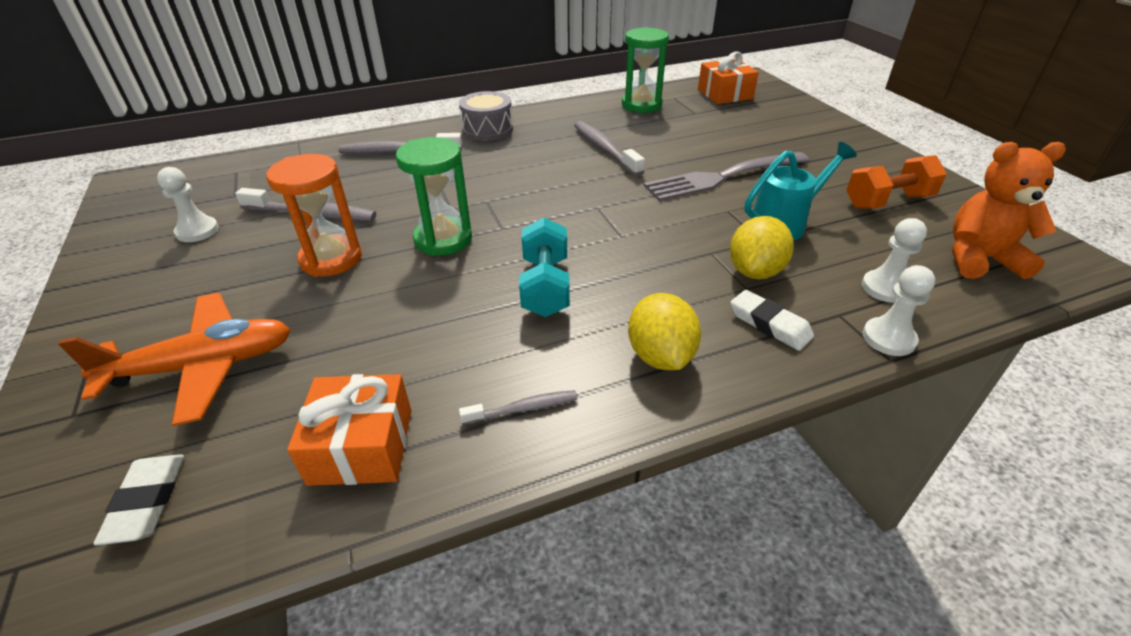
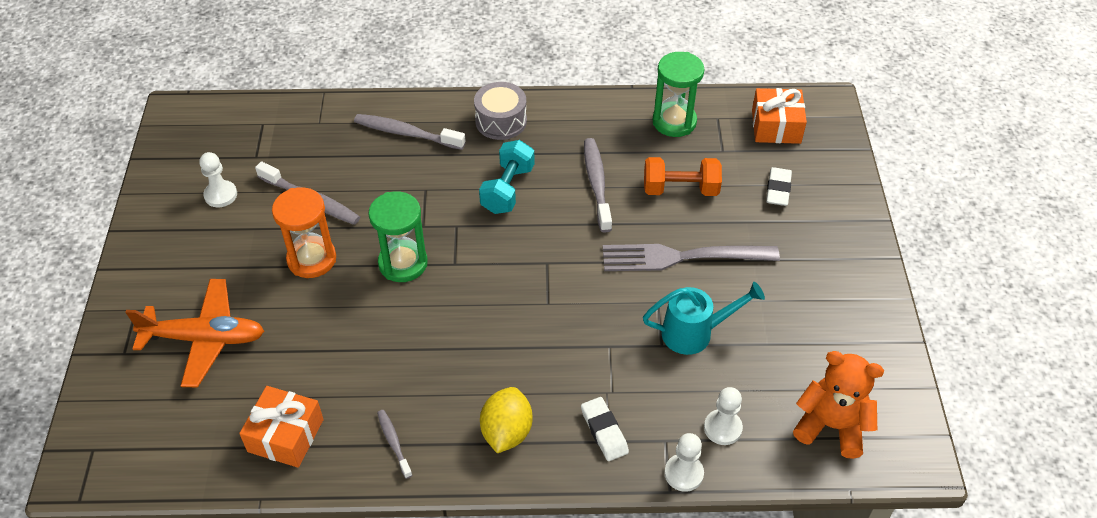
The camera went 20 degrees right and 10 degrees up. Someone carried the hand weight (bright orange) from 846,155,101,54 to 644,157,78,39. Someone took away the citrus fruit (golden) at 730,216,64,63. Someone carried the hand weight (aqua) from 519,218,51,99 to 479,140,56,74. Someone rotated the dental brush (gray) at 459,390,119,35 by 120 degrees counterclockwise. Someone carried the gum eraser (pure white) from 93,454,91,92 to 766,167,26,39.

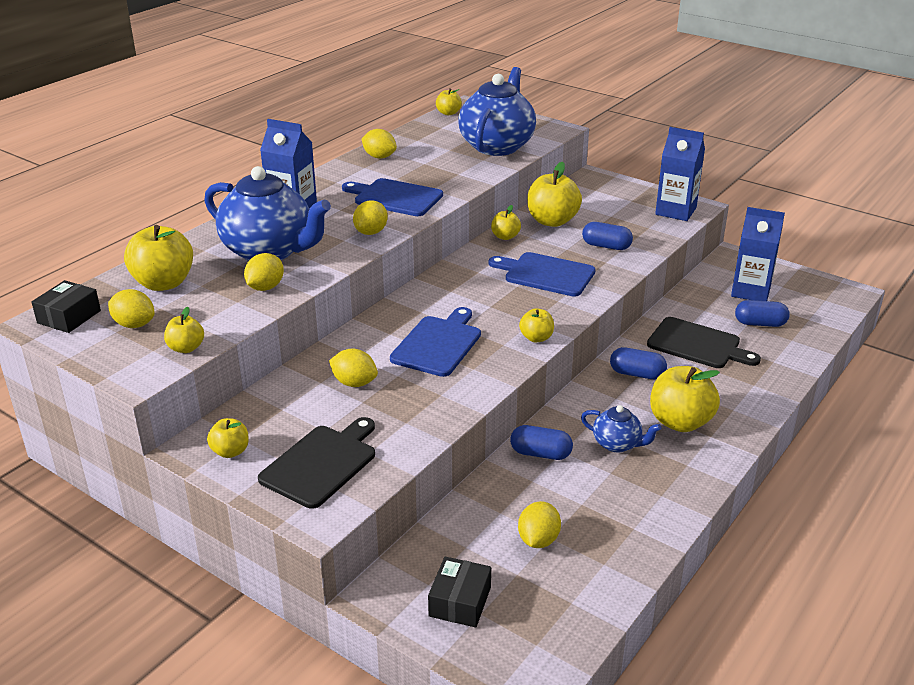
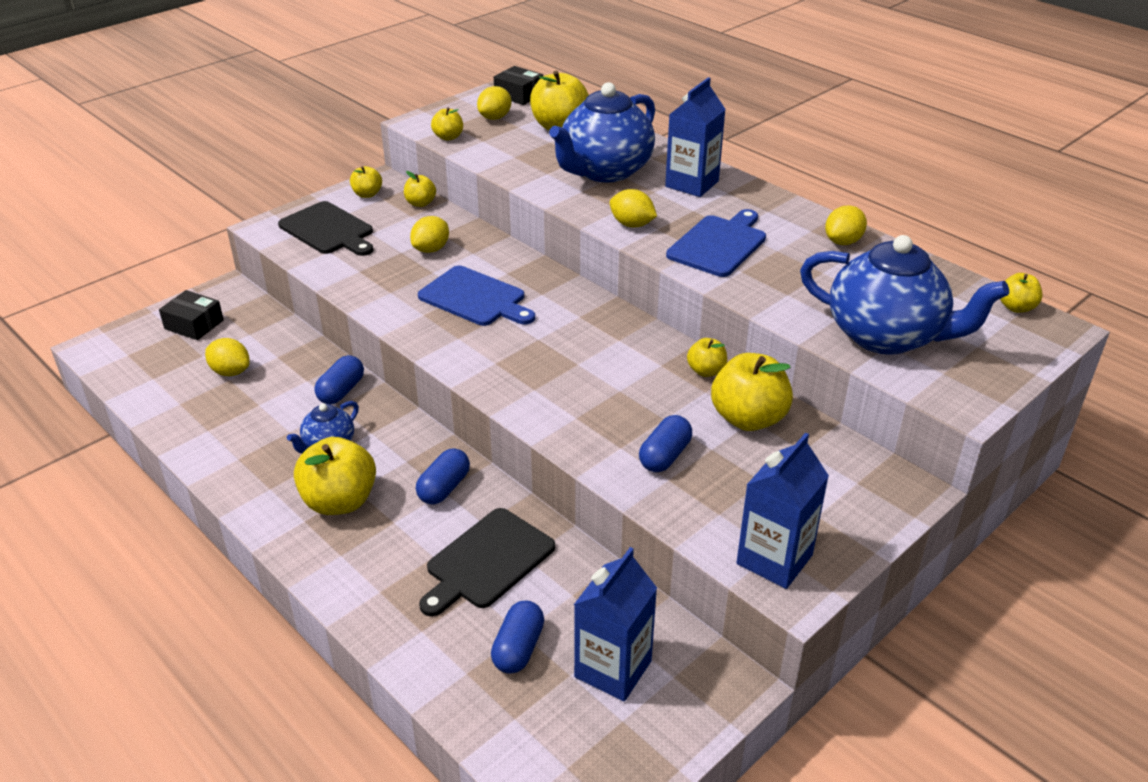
The camera went 100 degrees right and 5 degrees up. Someone took away the chopping board (blue) at 489,252,107,45. Someone took away the citrus fruit (golden) at 244,253,40,38. Someone carried the apple (golden) from 519,308,35,34 to 404,171,32,36.

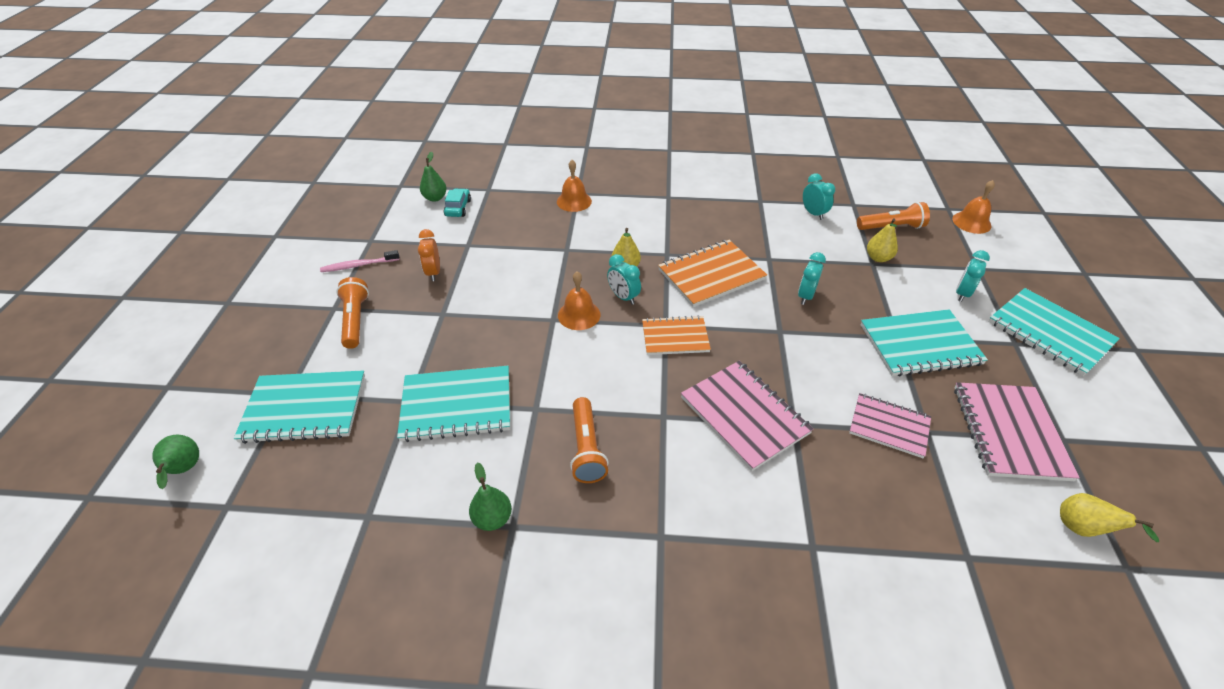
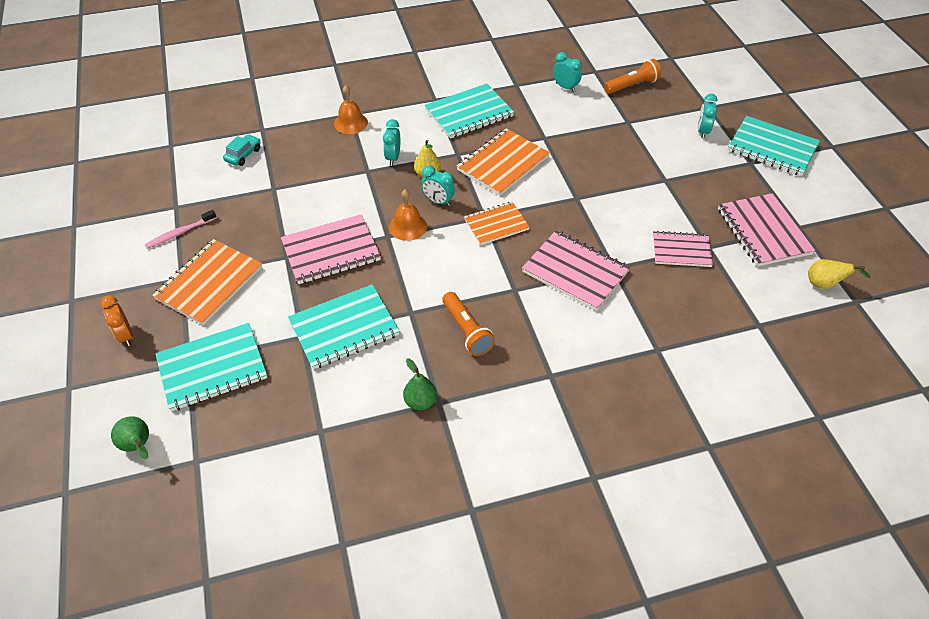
The camera went 20 degrees left and 5 degrees up. Someone took away the toy pear (green) at 420,152,27,50. Someone took away the bell (bright orange) at 952,180,43,54. Someone rotated the automobile (aqua) at 444,188,27,29 by 45 degrees clockwise. Someone took away the toy pear (golden) at 867,219,31,43. Someone carried the bedside clock (bright orange) from 418,229,22,52 to 100,296,33,50. Someone carried the bedside clock (aqua) from 798,252,28,53 to 383,119,17,47. Someone swapped the pocket torch (bright orange) at 336,277,33,72 for the notepad (bright orange) at 152,239,110,86. Someone carried the notepad (aqua) from 861,309,127,67 to 424,84,90,55. Someone put down the notepad (rosy) at 281,214,100,70.

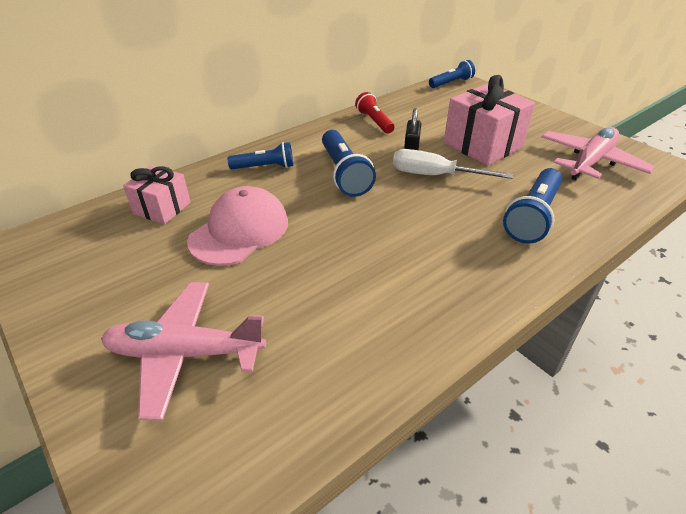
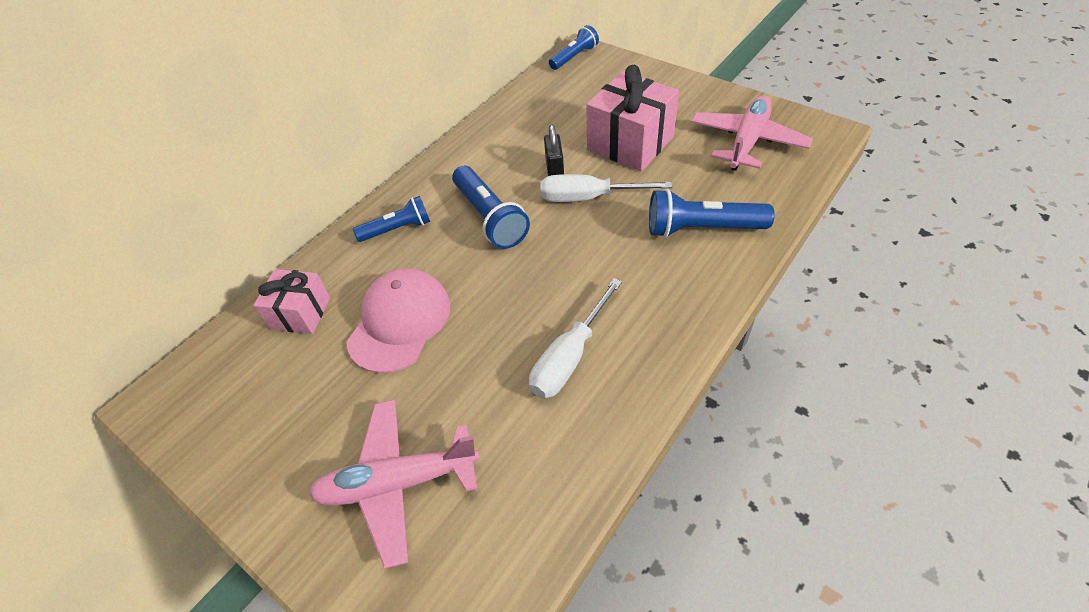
The camera went 10 degrees left and 10 degrees up. Someone took away the pocket torch (crimson) at 355,92,39,42. Someone rotated the pocket torch (blue) at 503,168,59,75 by 75 degrees clockwise. Someone put down the flat screwdriver (pure white) at 529,278,93,120.

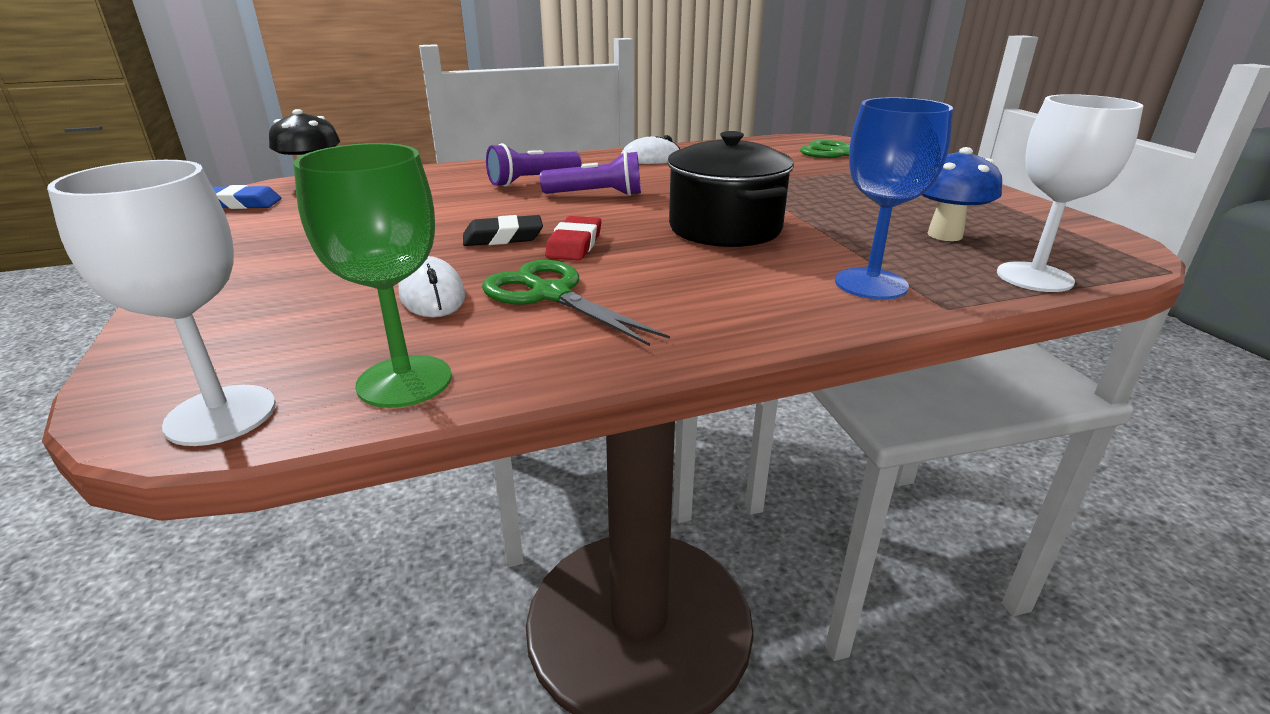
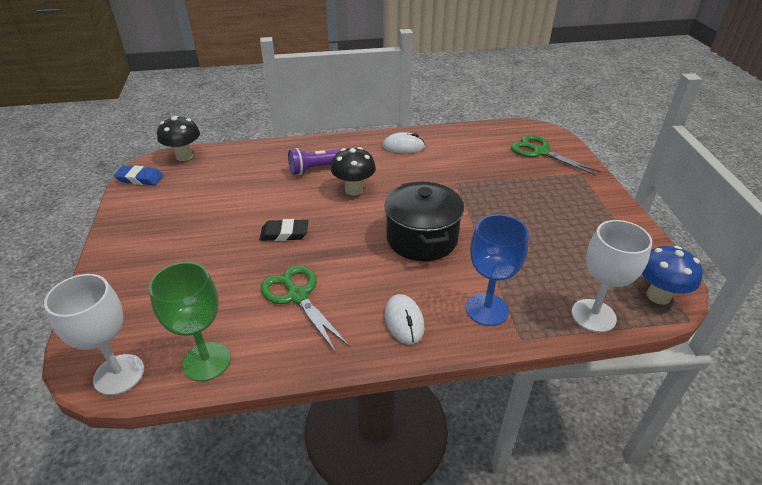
The camera went 10 degrees right and 10 degrees up. Someone carried the mushroom (blue) from 922,147,80,94 to 642,246,61,59. Someone swapped the pocket torch (violet) at 540,151,101,45 for the mushroom (ebony) at 331,147,45,49. Someone took away the gum eraser (crimson) at 545,216,56,45. Someone carried the computer mouse (pure white) from 398,256,67,61 to 385,294,40,51.

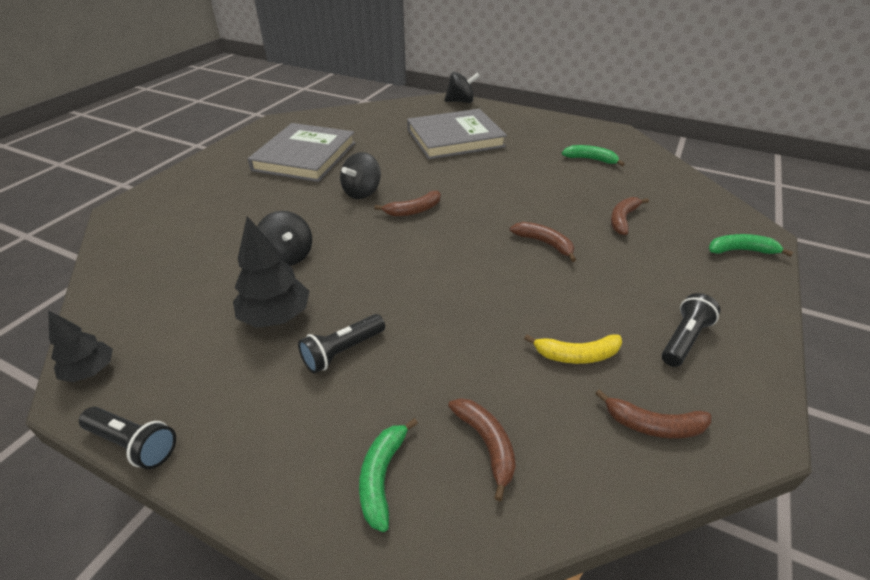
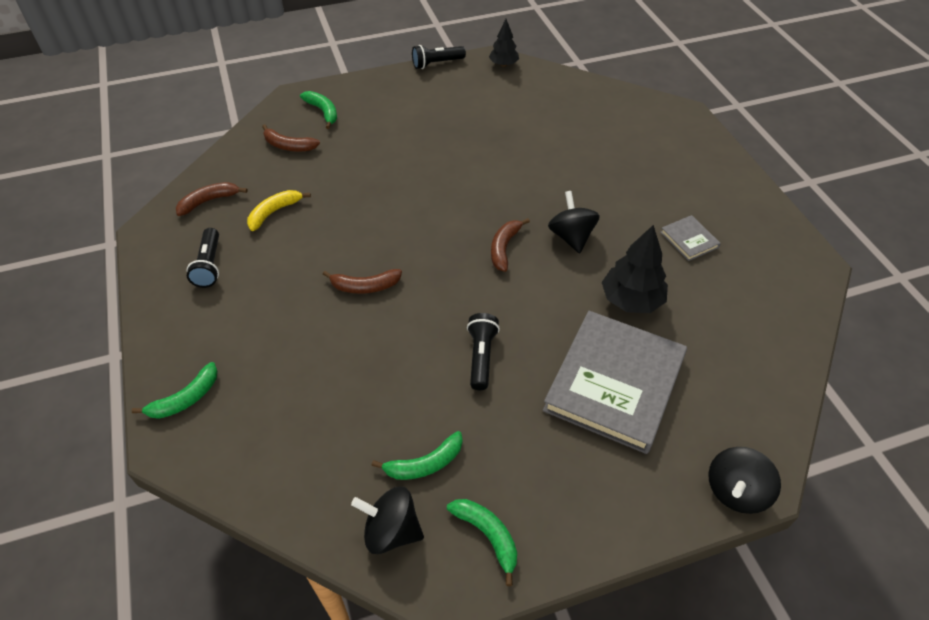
The camera went 135 degrees right and 10 degrees up. Someone scaled the hardcover (gray) at 248,123,108,59 by 0.43. Someone took away the toy banana (brown) at 611,197,38,38. Someone carried the toy top (ebony) from 257,211,55,55 to 351,486,73,68. Someone carried the toy tree (ebony) from 233,216,76,112 to 602,225,66,88. Someone carried the pocket torch (ebony) from 298,314,87,60 to 467,313,33,77. Someone put down the toy banana (green) at 447,499,70,87.

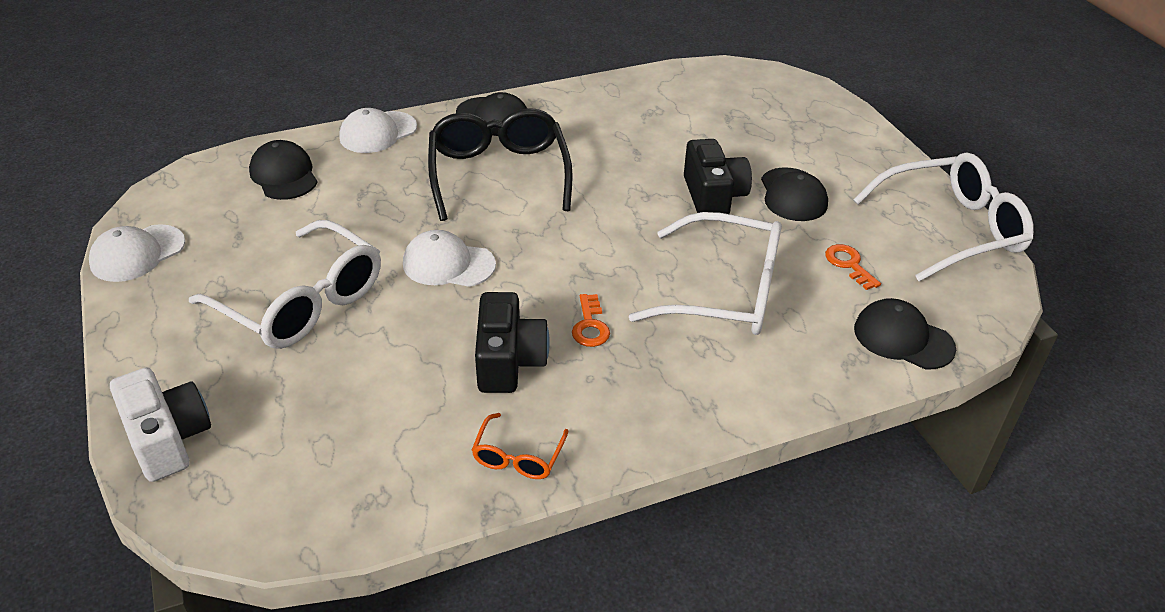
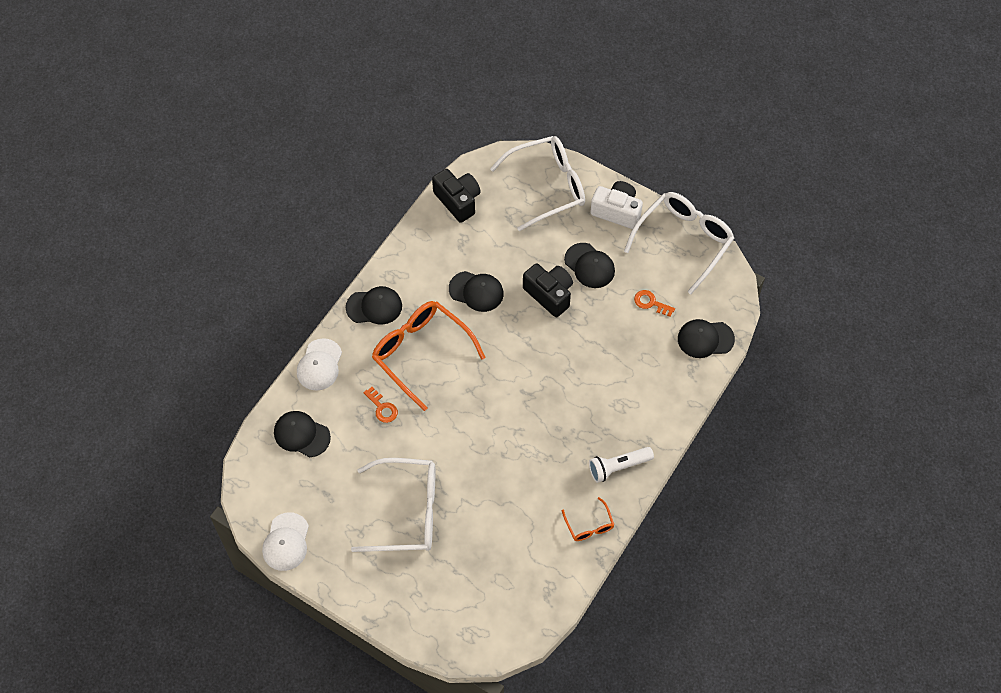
The camera went 35 degrees left and 20 degrees up. Someone repainted the eyeglasses (ebony) at 428,108,145,113, which became the eyeglasses (bright orange) at 372,301,114,110. Someone carried the eyeglasses (pure white) from 629,212,153,123 to 490,136,95,95. Someone took away the cap (pure white) at 403,230,93,57. Someone carried the camera (ebony) from 475,292,75,101 to 432,169,49,54. Someone carried the door key (bright orange) from 572,294,38,53 to 363,387,35,36. Someone carried the camera (pure white) from 110,367,101,115 to 590,181,53,48. Someone put down the cap (ebony) at 449,271,55,41. Someone put down the pocket torch (pure white) at 589,447,65,36.

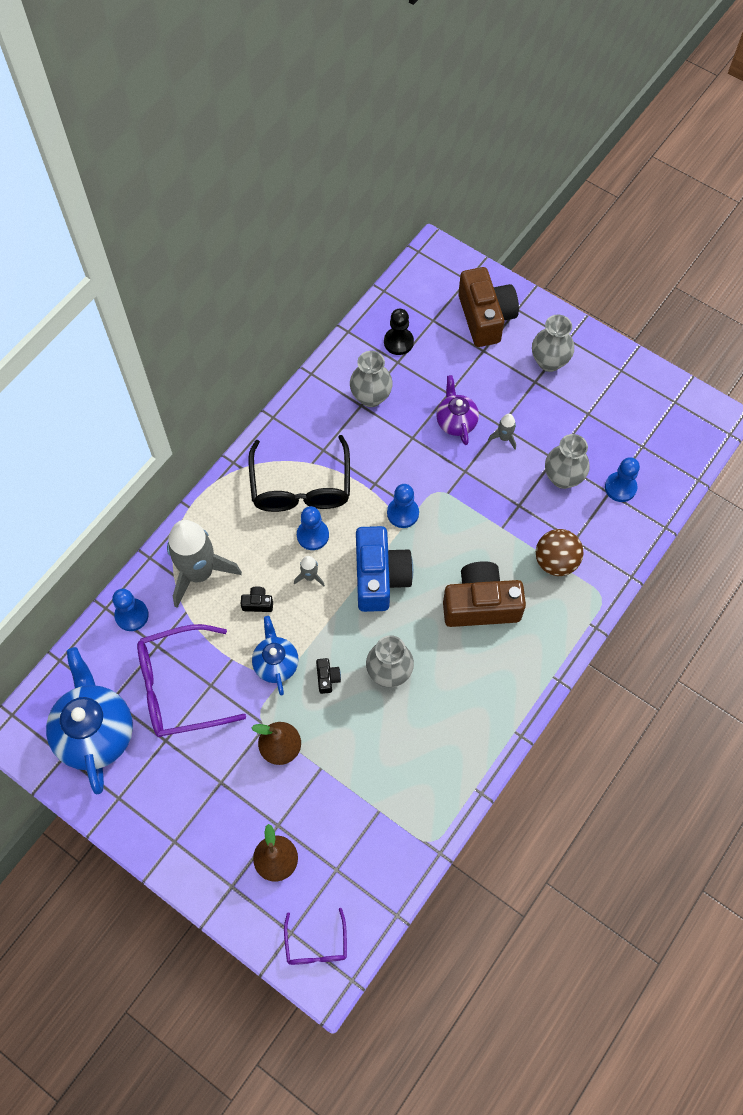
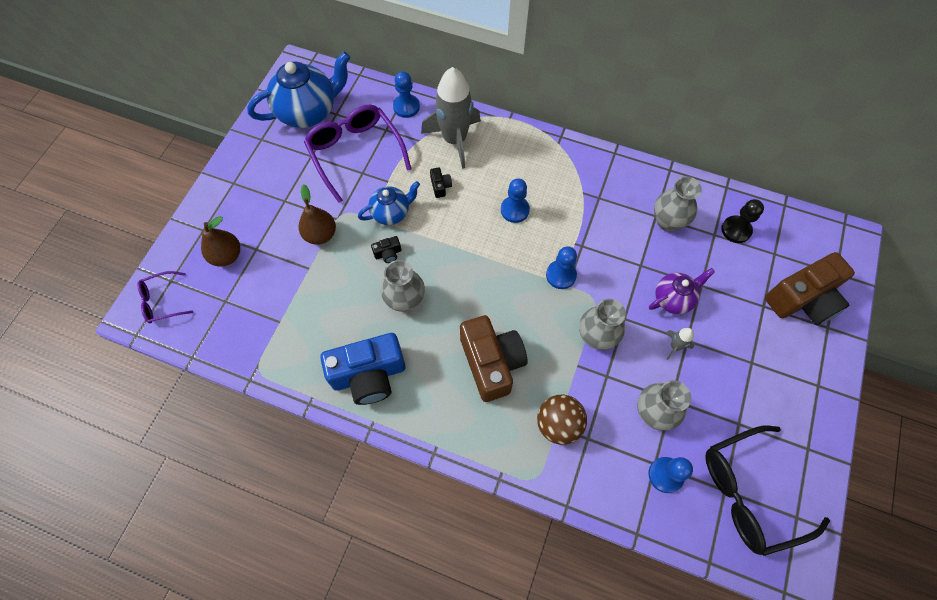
The camera went 75 degrees right and 0 degrees up. Someone carried the vase (gray) from 532,315,42,57 to 579,299,47,51. Someone carried the eyeglasses (ebony) from 248,435,102,77 to 705,425,125,131. Someone carried the camera (blue) from 356,526,57,86 to 320,333,85,72. Someone took away the toy rocket (gray) at 294,556,31,30.

